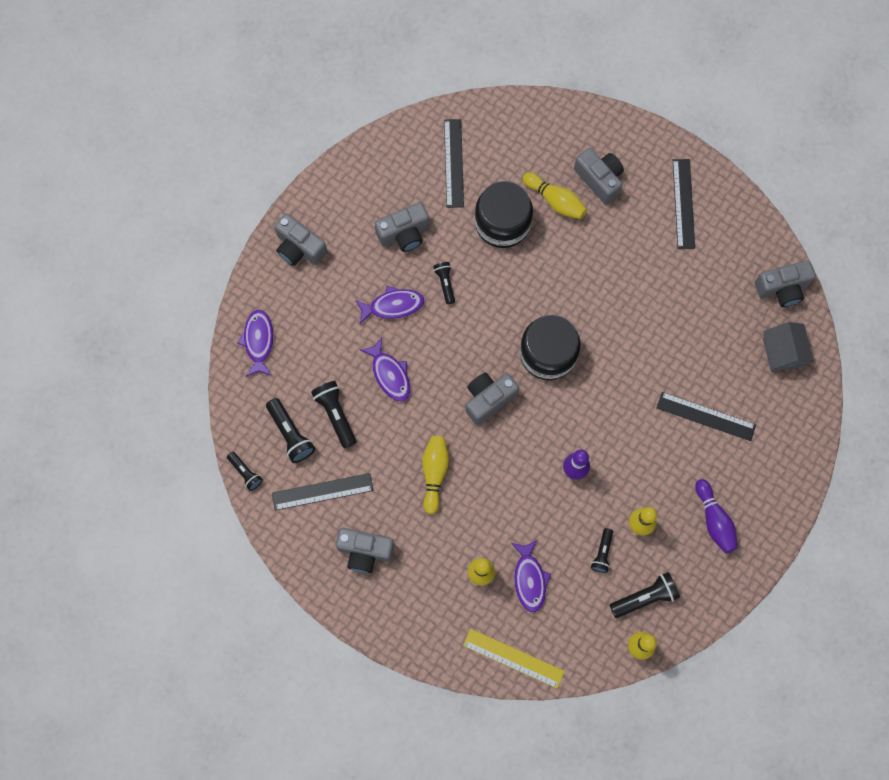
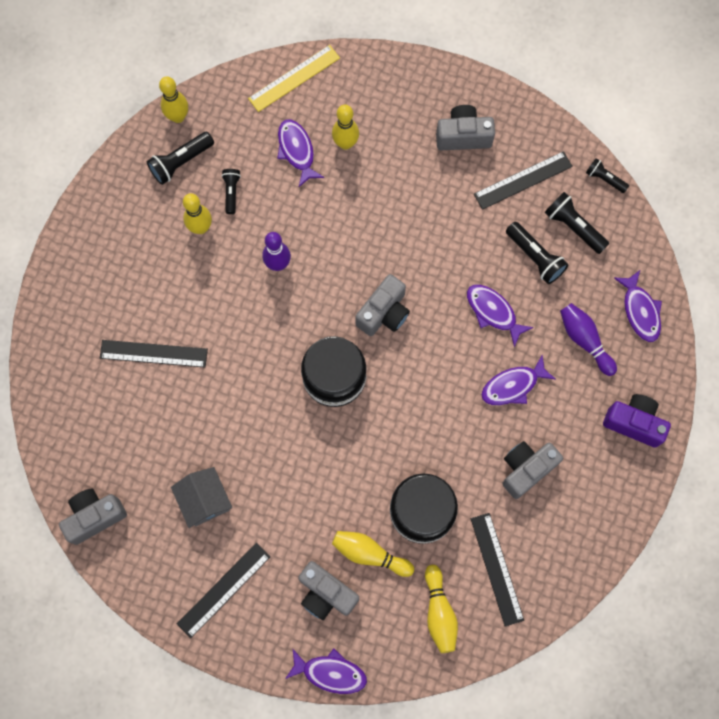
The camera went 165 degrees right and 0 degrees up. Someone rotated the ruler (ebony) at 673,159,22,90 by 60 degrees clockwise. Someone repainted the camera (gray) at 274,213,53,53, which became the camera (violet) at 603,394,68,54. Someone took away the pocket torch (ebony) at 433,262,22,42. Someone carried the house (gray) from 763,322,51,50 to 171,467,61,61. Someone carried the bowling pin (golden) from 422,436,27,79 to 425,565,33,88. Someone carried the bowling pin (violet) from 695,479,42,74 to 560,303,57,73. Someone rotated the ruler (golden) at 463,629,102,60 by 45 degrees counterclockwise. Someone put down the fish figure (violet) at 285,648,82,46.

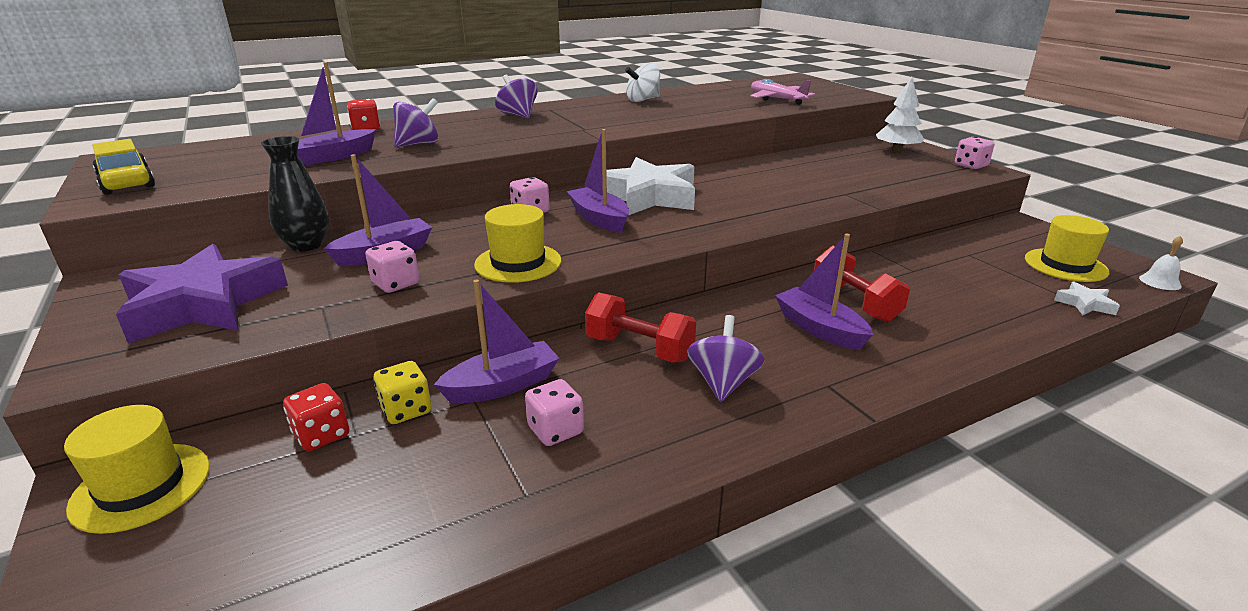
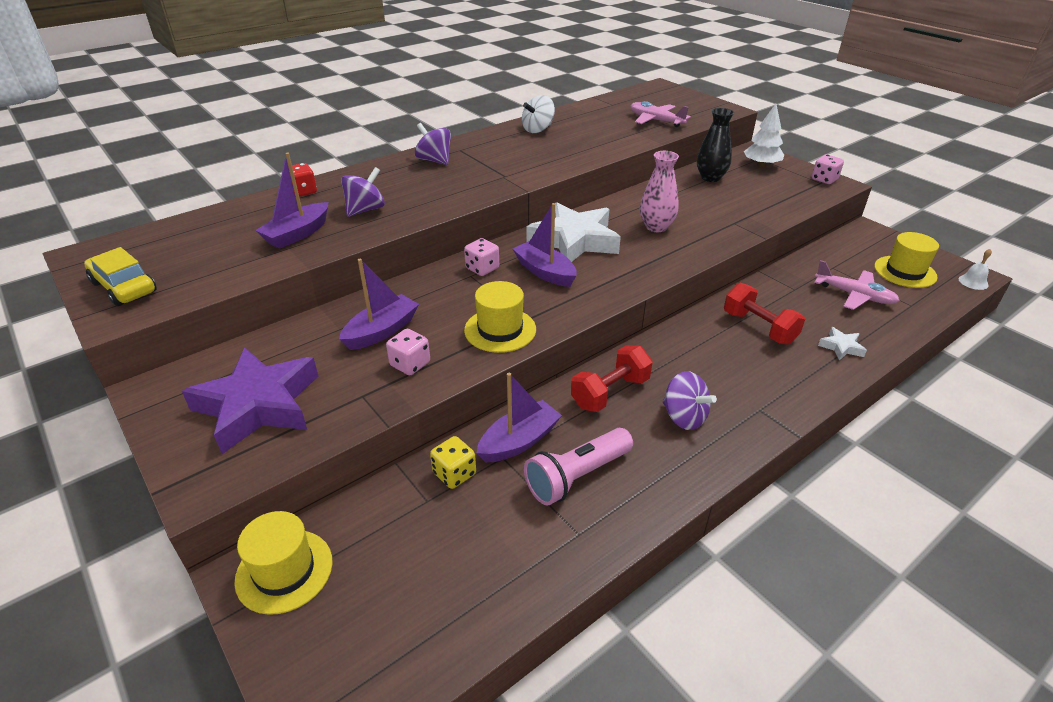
The camera went 10 degrees left and 10 degrees up. Someone carried the vase (ebony) from 261,136,68,116 to 697,108,37,74. Someone took away the sailboat (violet) at 775,234,98,116. Someone carried the five-pointed star (pure white) from 1054,281,66,34 to 818,327,49,34. Someone rotated the hand weight (crimson) at 585,293,111,70 by 60 degrees counterclockwise. Someone rotated the toy top (violet) at 687,315,78,87 by 135 degrees clockwise. Someone swapped the game die (rosy) at 525,379,59,67 for the pocket torch (rosy) at 524,428,109,77. Someone took away the game die (crimson) at 283,383,66,68. Someone put down the vase (rosy) at 640,151,39,81. Someone put down the toy plane (rosy) at 814,260,86,50.

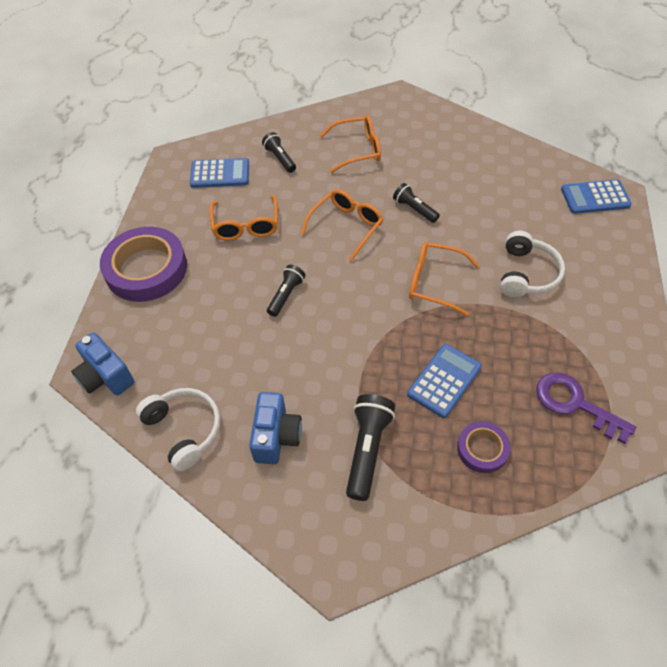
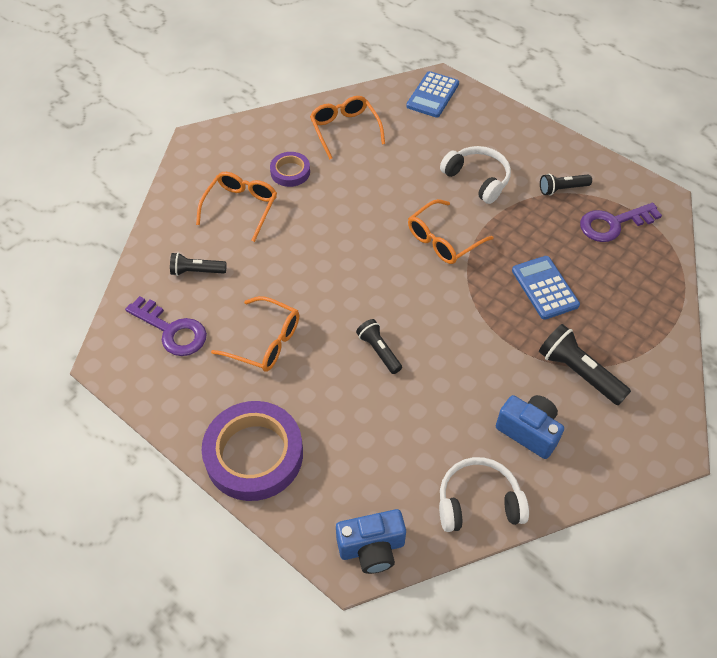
The camera went 60 degrees left and 0 degrees up. Someone swapped the calculator (blue) at 190,158,59,30 for the door key (violet) at 125,296,82,60. Someone carried the pocket torch (ebony) from 393,183,47,40 to 540,174,52,22. Someone carried the eyeglasses (bright orange) from 301,189,82,73 to 310,96,75,63. Someone carried the sticky tape (violet) from 457,421,53,52 to 270,152,40,35.

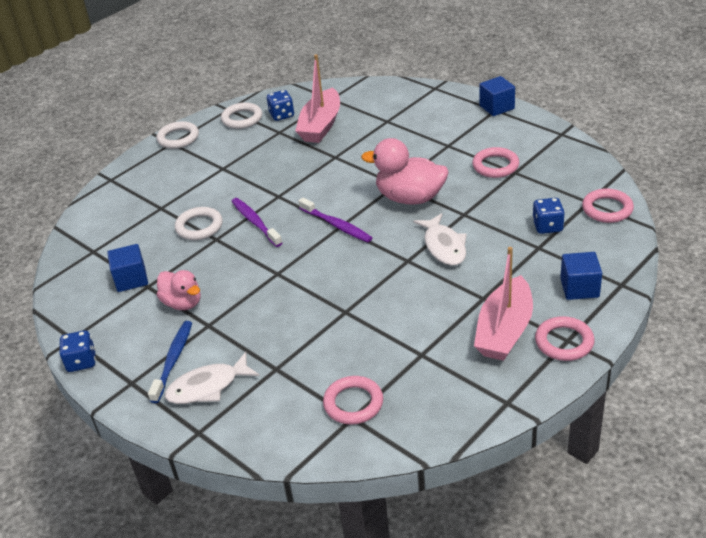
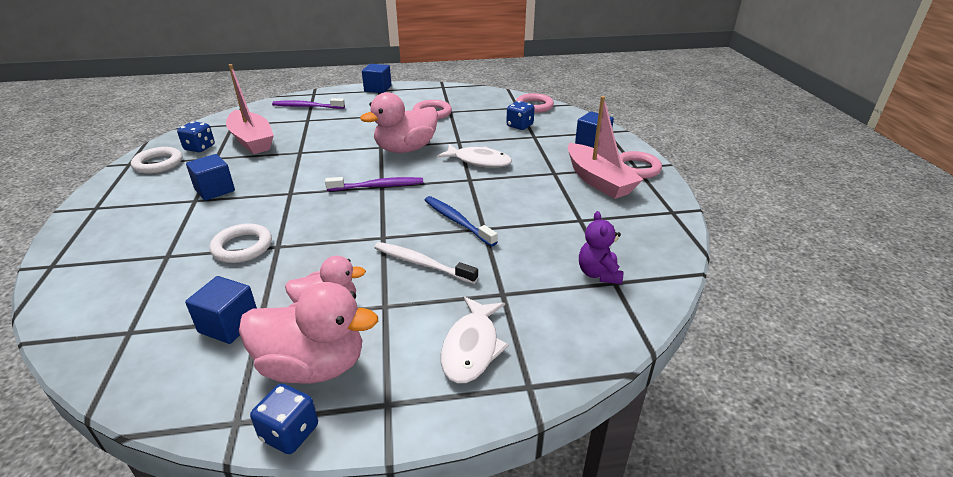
The camera went 55 degrees left and 5 degrees down. Someone took away the hoop (pure white) at 156,121,43,28. Someone carried the dental brush (violet) from 231,198,51,49 to 272,98,73,11. Someone carried the dental brush (blue) from 148,321,44,82 to 425,196,73,51. Someone swapped the hoop (rosy) at 323,376,60,49 for the teddy bear (violet) at 579,211,44,73. Someone put down the solid cube (blue) at 186,154,49,47. Someone put down the dental brush (pure white) at 374,242,104,42. Someone put down the toy duck (rosy) at 239,282,139,102.

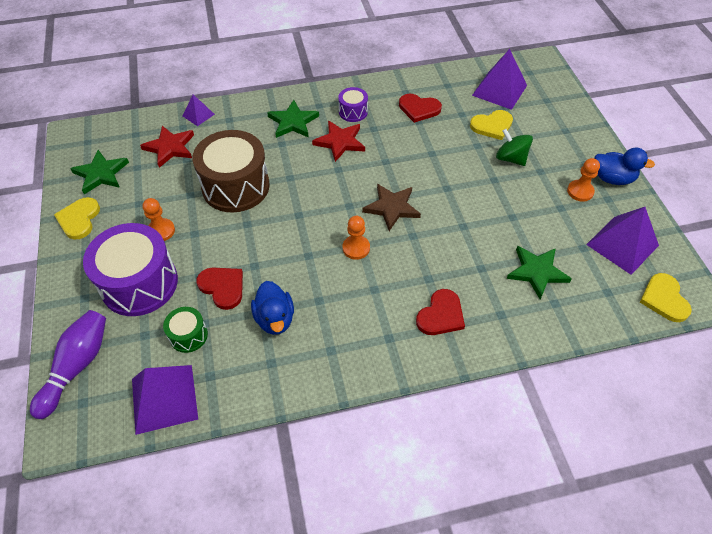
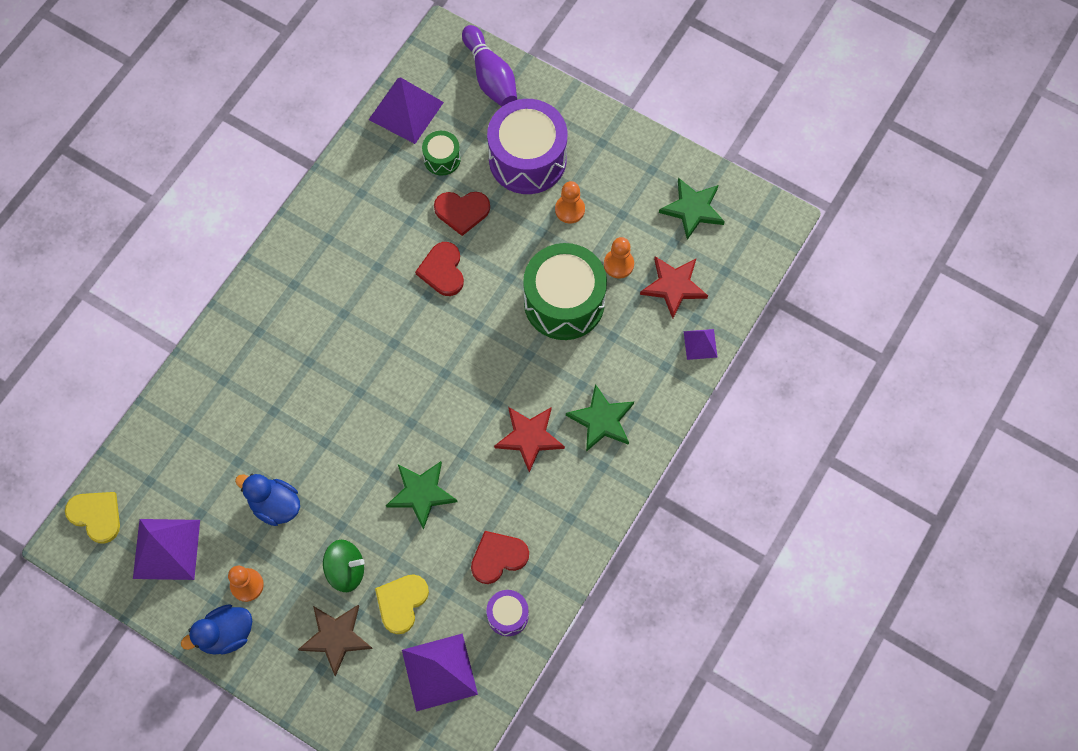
The camera went 135 degrees right and 15 degrees up. Someone carried the drum (violet) from 338,87,30,35 to 486,590,43,46. Someone repainted the drum (brown) at 192,130,78,82, which became the drum (green) at 523,243,84,97. Someone carried the five-pointed star (brown) from 362,184,59,47 to 298,605,75,72. Someone took away the heart (golden) at 54,197,46,43. Someone carried the game pawn (bright orange) from 343,216,27,44 to 604,237,30,42. Someone carried the five-pointed star (green) from 507,246,65,53 to 386,461,71,69. Someone carried the toy duck (blue) from 251,281,43,54 to 235,474,65,52. Someone carried the heart (crimson) from 416,289,49,46 to 415,242,49,54.

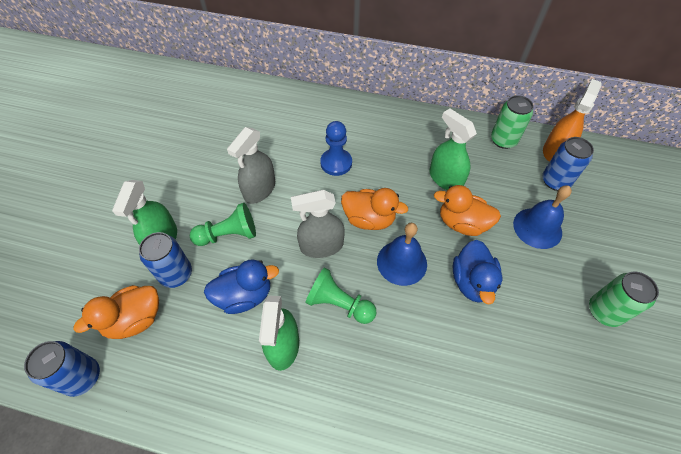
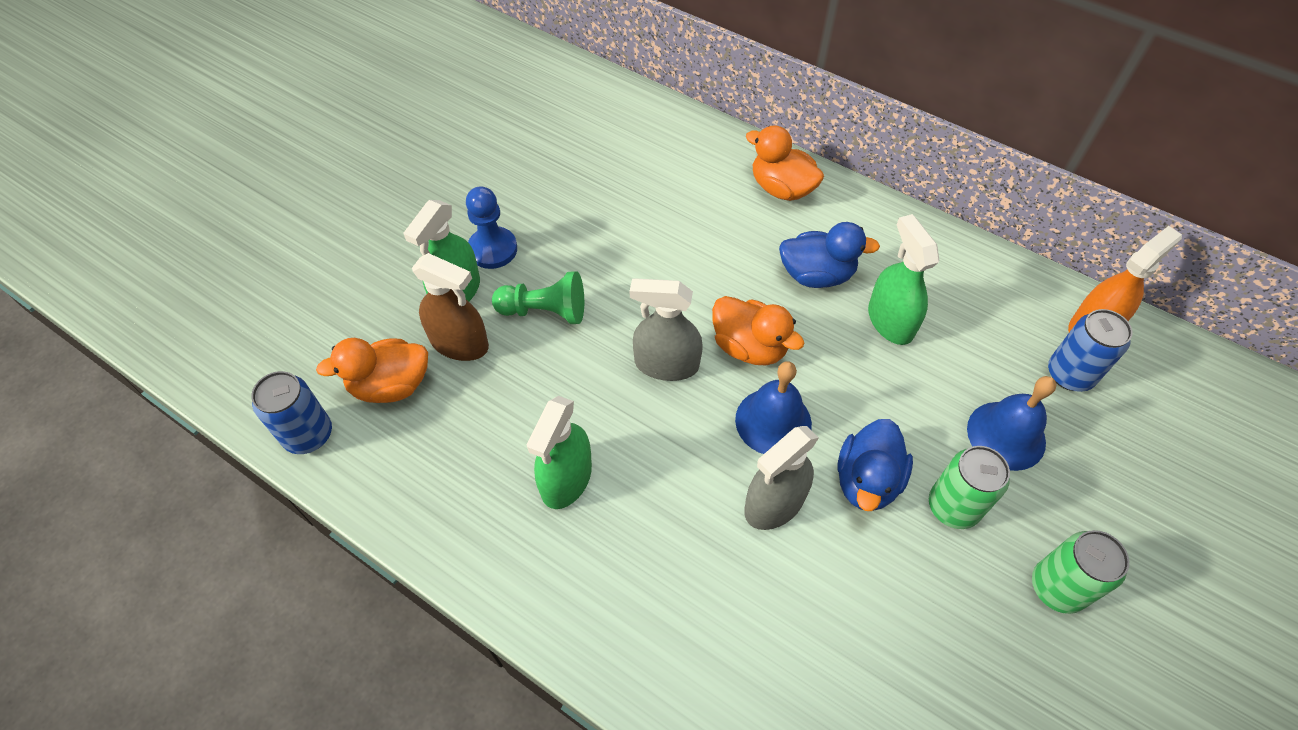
The camera went 20 degrees right and 0 degrees up. Someone carried the can (green) from 491,95,43,54 to 929,446,81,83. Someone carried the game pawn (blue) from 320,121,32,55 to 466,186,51,83. Someone carried the spray cleaner (gray) from 227,127,48,77 to 744,426,75,104. Someone carried the toy duck (bright orange) from 434,185,67,51 to 746,125,78,76. Someone swapped the can (blue) at 139,232,53,56 for the spray cleaner (brown) at 412,253,77,108. Someone carried the toy duck (blue) from 204,260,75,54 to 779,222,101,66. Someone took away the game pawn (green) at 305,268,71,56.

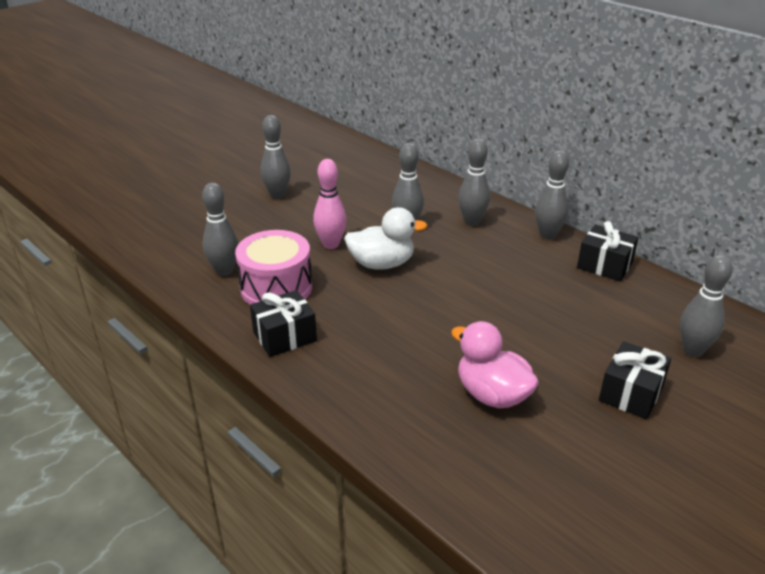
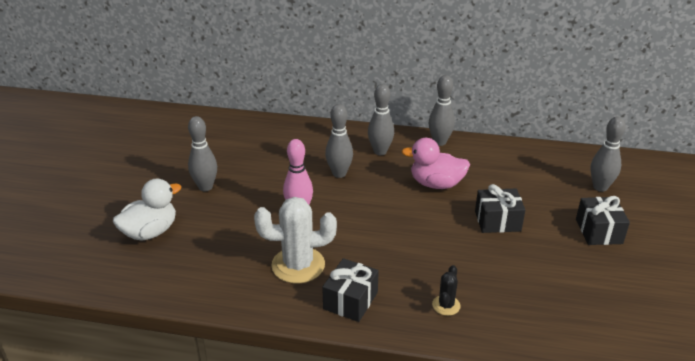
The camera went 35 degrees left and 0 degrees up. Someone took away the bowling pin (gray) at 202,183,36,93. Someone carried the toy duck (pure white) from 344,207,84,63 to 113,179,68,62. Someone carried the present (ebony) from 577,221,61,61 to 475,184,50,49. Someone swapped the drum (rosy) at 235,230,77,74 for the prickly plant (pure white) at 254,197,83,86. Someone carried the toy duck (rosy) from 451,321,88,87 to 401,138,69,51. Someone put down the prickly plant (ebony) at 432,265,28,51.

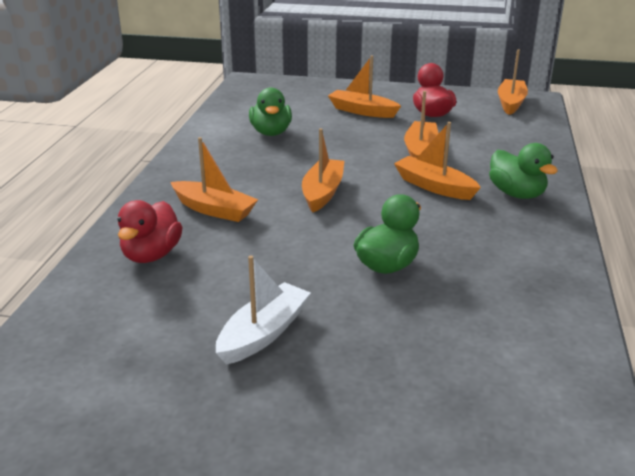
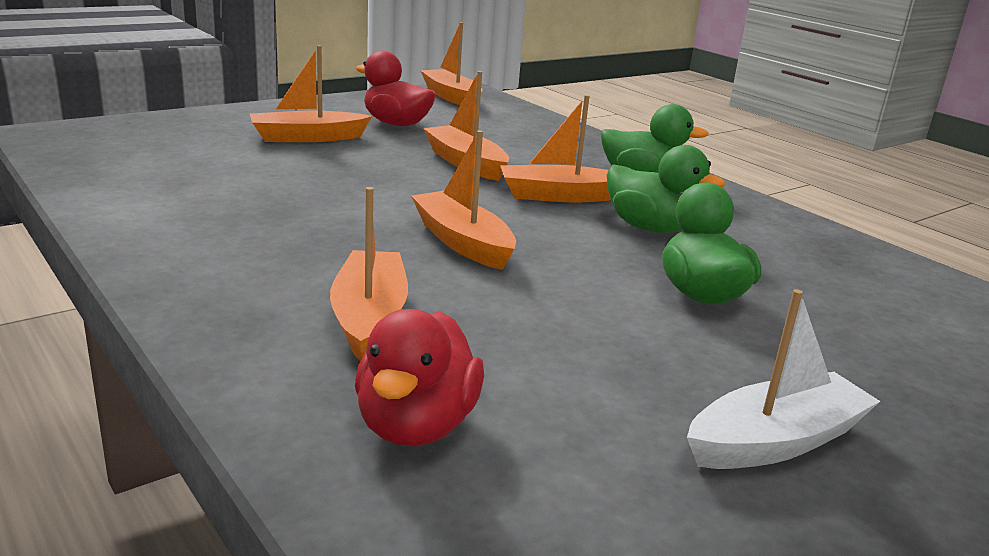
The camera went 50 degrees left and 5 degrees down. Someone carried the toy duck (green) from 249,87,43,49 to 607,145,118,88. Someone rotated the sailboat (bright orange) at 171,137,87,85 by 75 degrees counterclockwise. Someone rotated the toy duck (crimson) at 117,200,66,63 by 45 degrees clockwise. Someone rotated the sailboat (pure white) at 216,255,95,110 by 75 degrees clockwise.

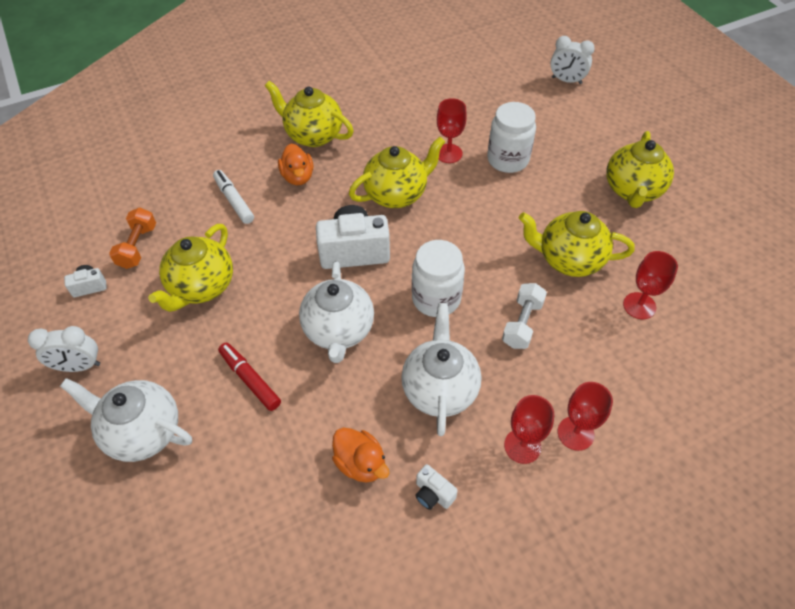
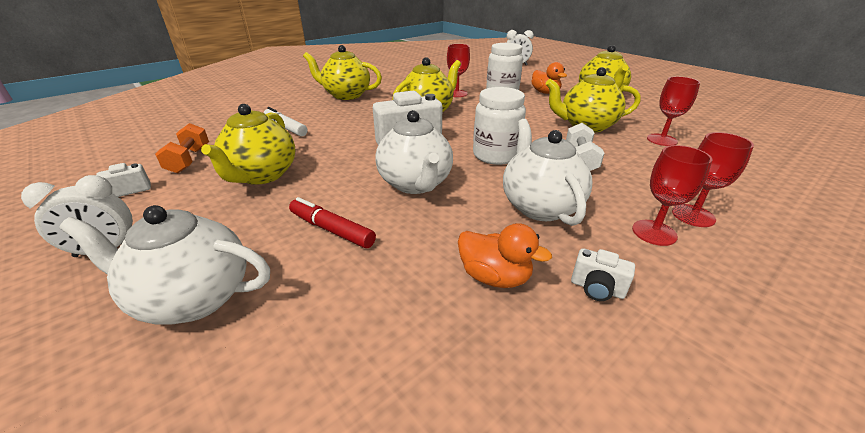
The camera went 15 degrees left and 20 degrees down. Someone carried the toy duck (bright orange) from 278,144,36,41 to 531,62,36,32.

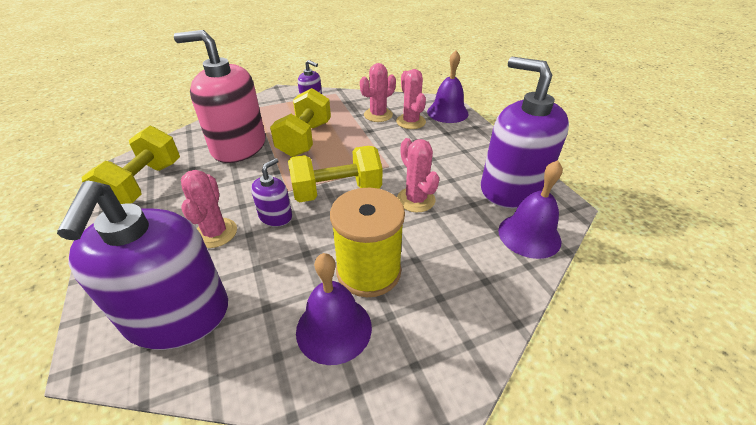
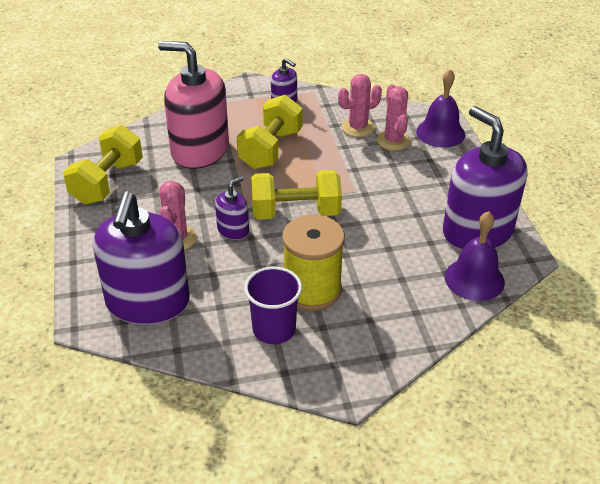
The camera went 10 degrees right and 0 degrees up. Someone took away the prickly plant (rosy) at 397,138,42,74. Someone swapped the bell (violet) at 296,253,76,112 for the tumbler (violet) at 244,267,58,77.

